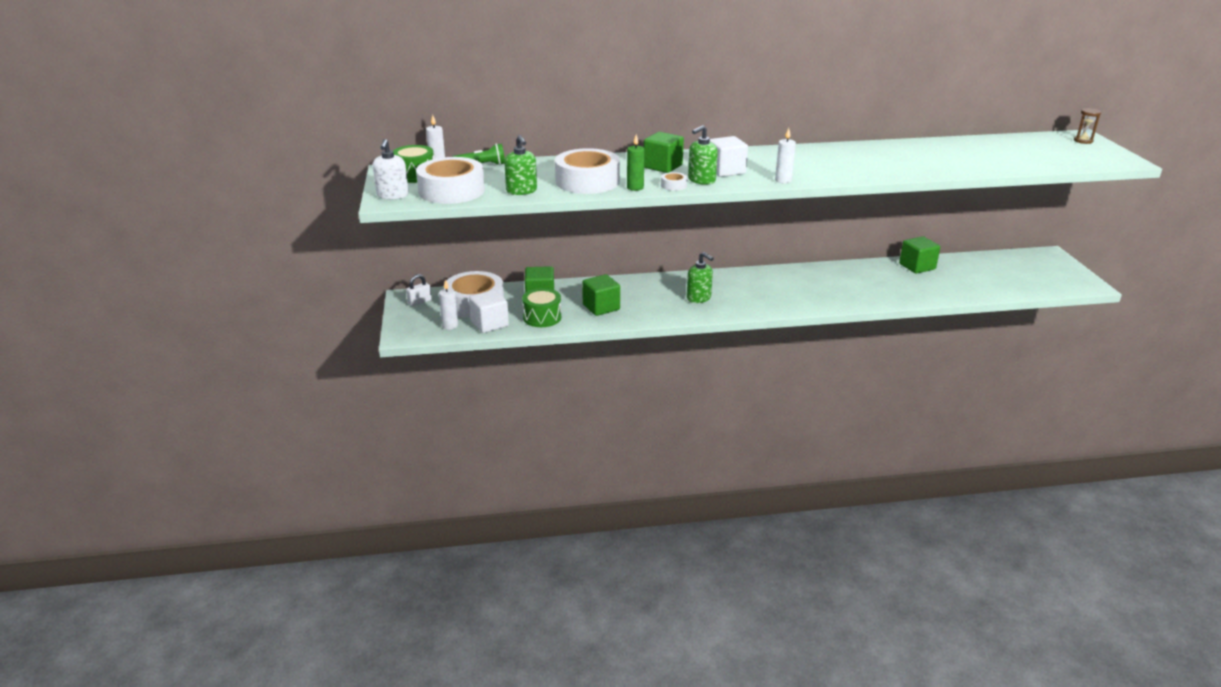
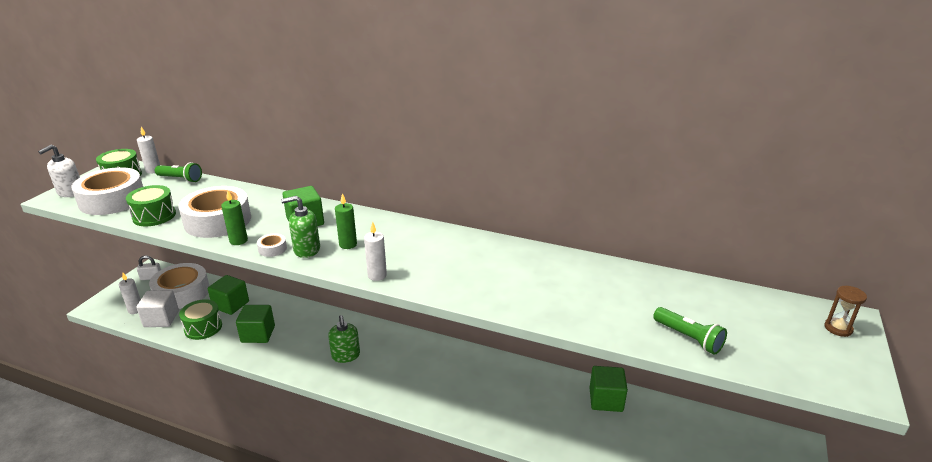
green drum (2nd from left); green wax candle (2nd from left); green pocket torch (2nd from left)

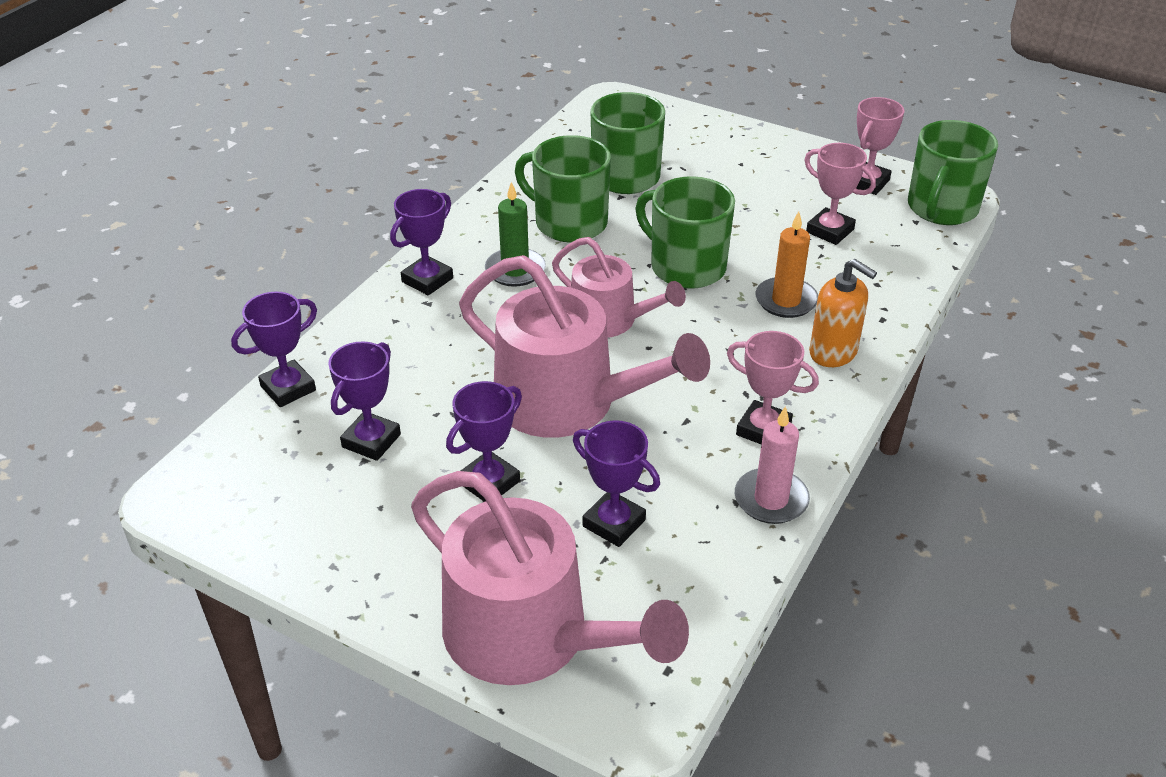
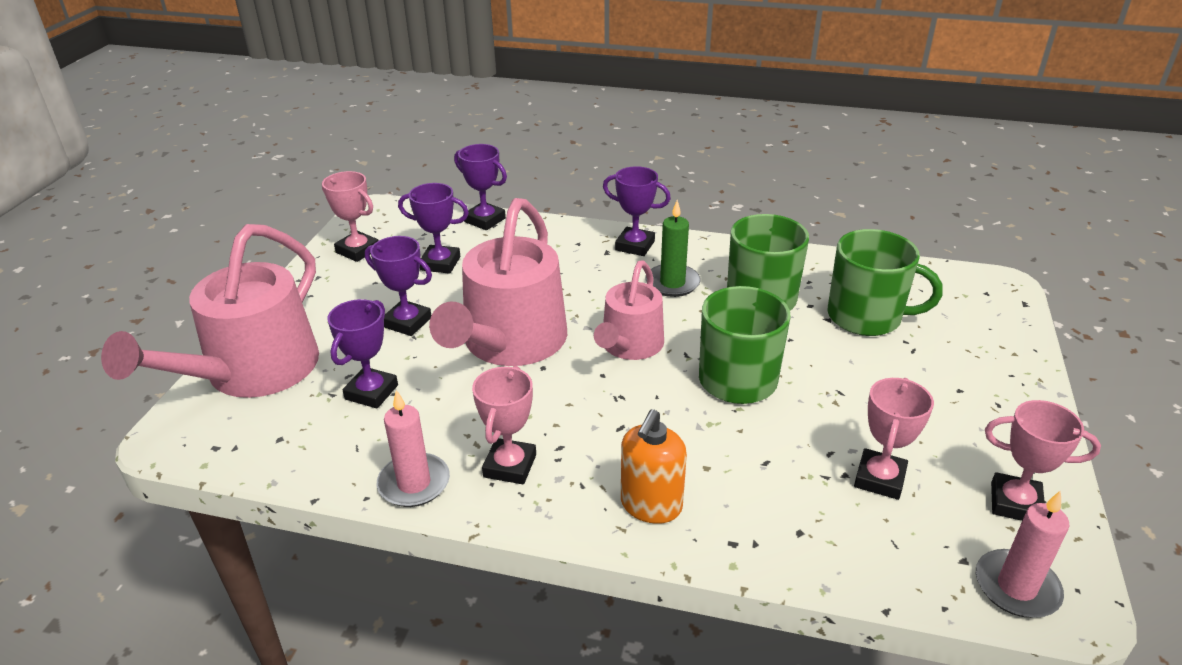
orange-coloured wax candle; rosy wax candle (2nd from left); rosy prize cup (1st from left)

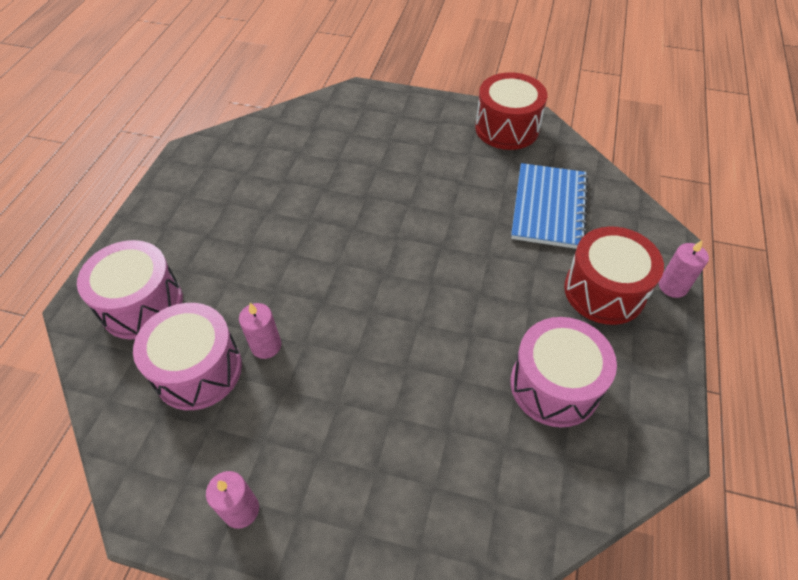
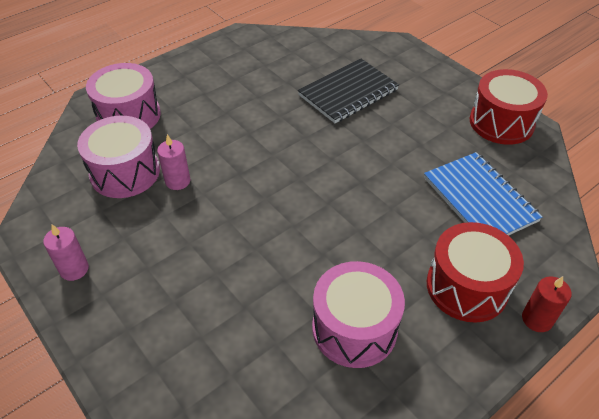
royal blue exercise book; scarlet wax candle; ebony exercise book

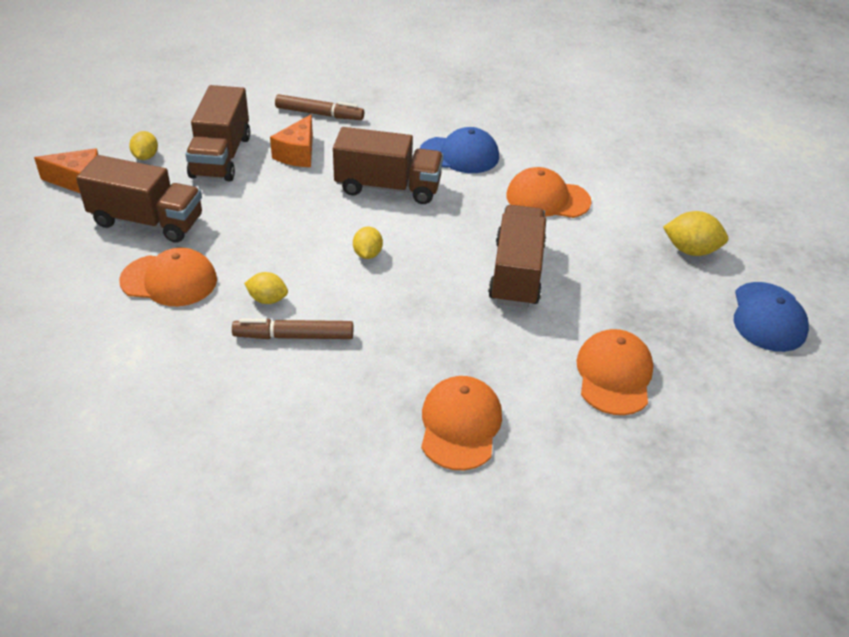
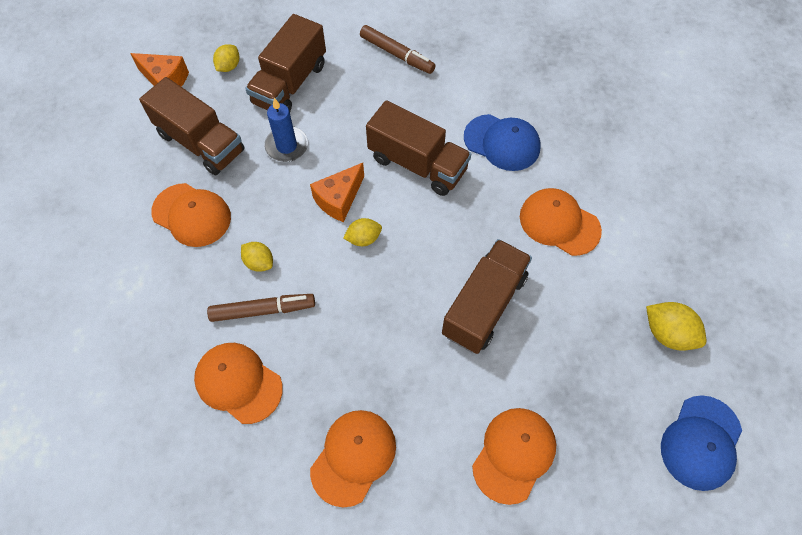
brown marker pen (1st from left); orange-coloured cheese (2nd from left); golden lemon (3rd from left); orange-coloured cap (2nd from left); royal blue wax candle

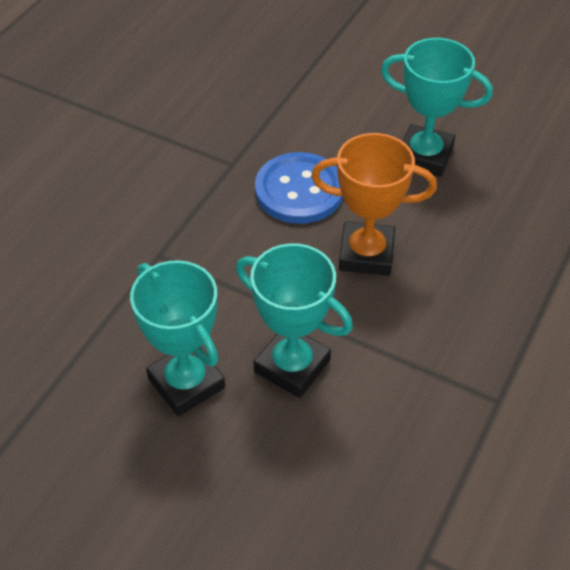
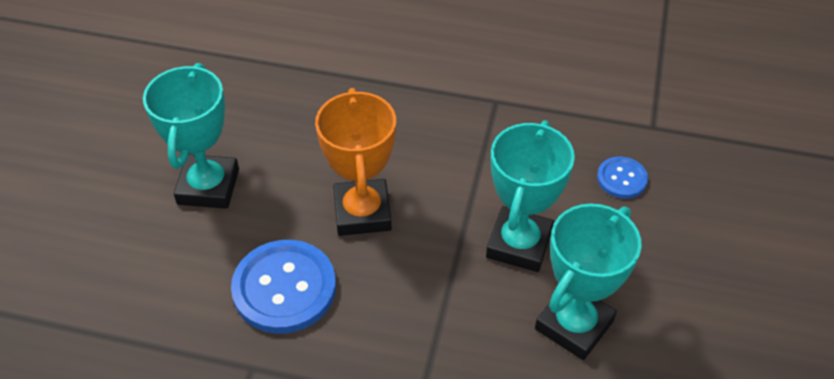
royal blue shirt button (2nd from left)

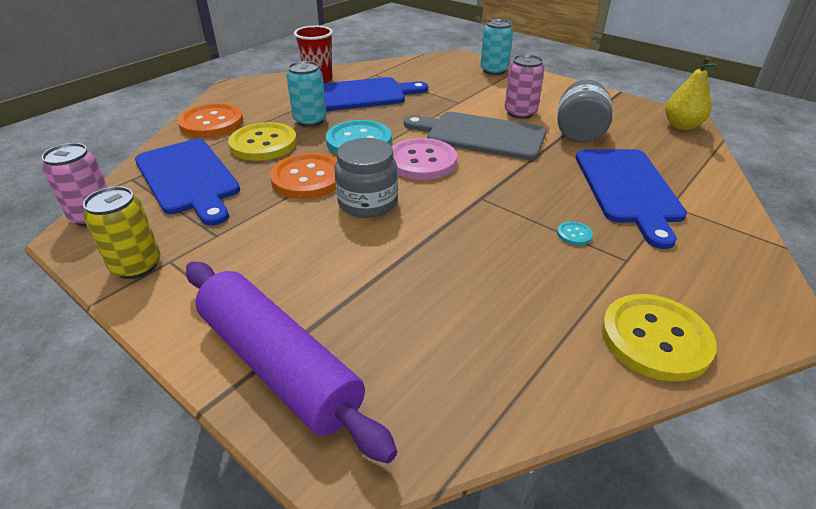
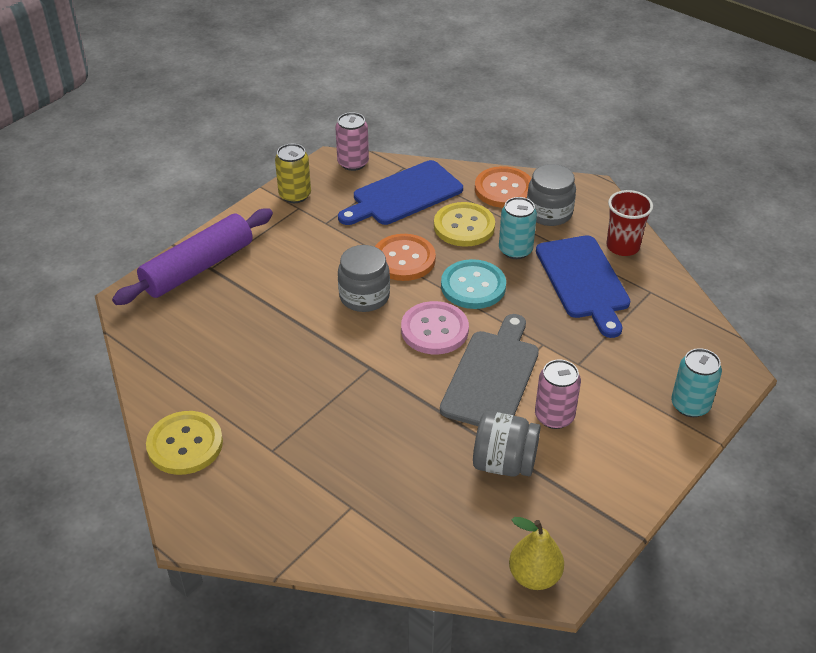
aqua shirt button (2nd from left in the first image); royal blue chopping board (3rd from left in the first image); ash-grey preserve jar (3rd from left)

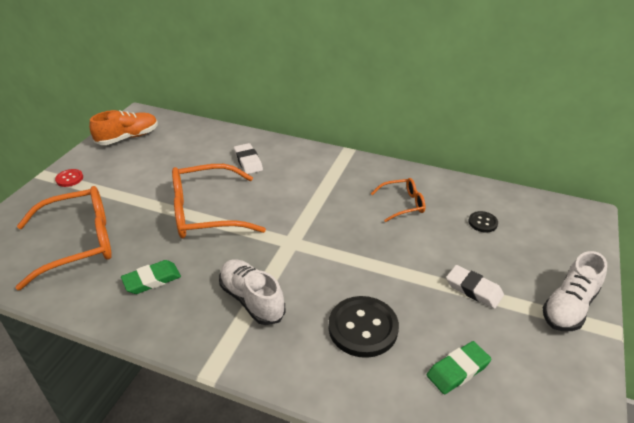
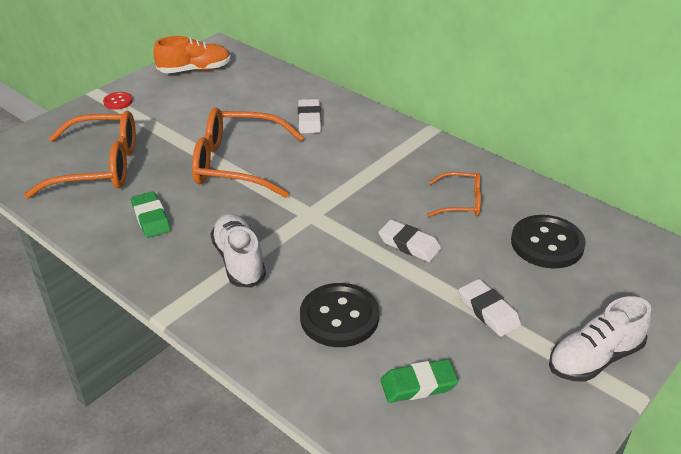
green pencil eraser (1st from left); ebony shirt button (2nd from left); snow-white pencil eraser (2nd from left)

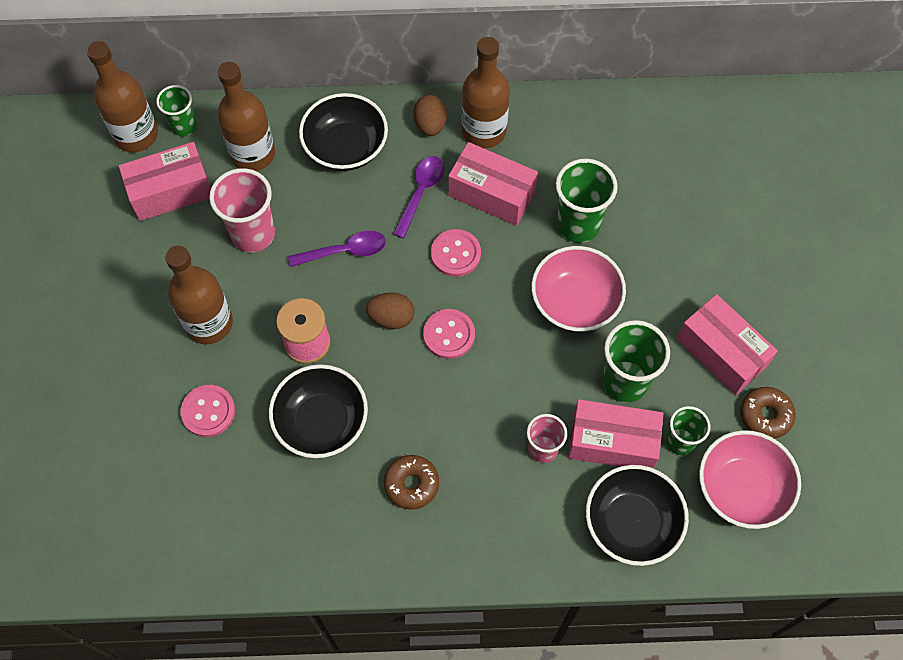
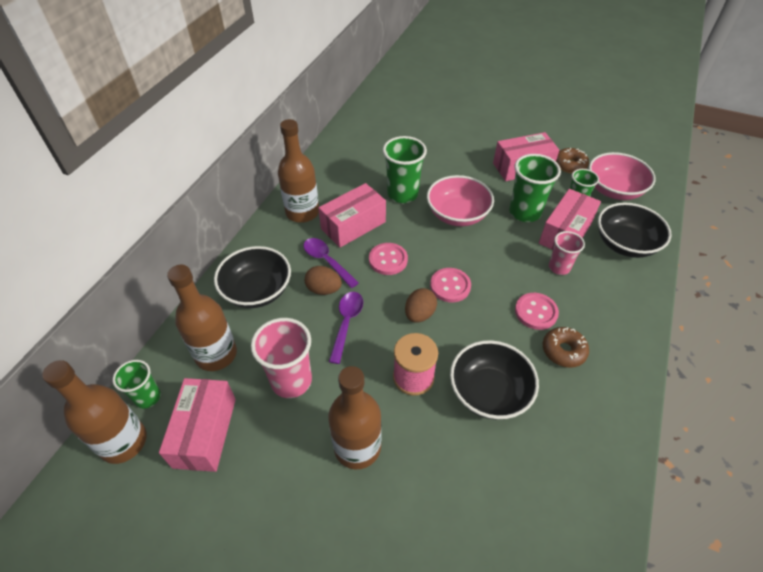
rosy shirt button (3rd from left); brown egg shape (1st from left)

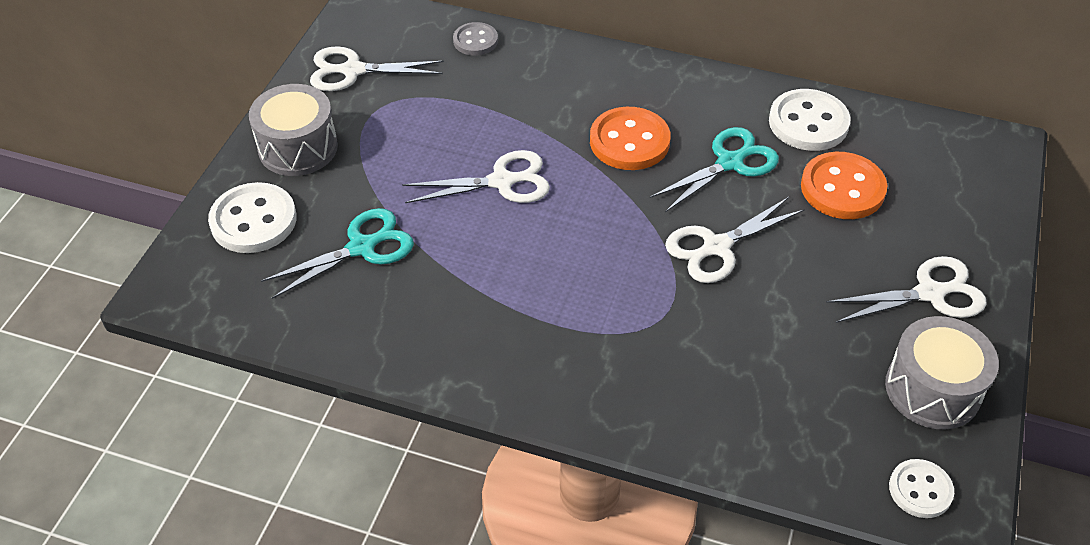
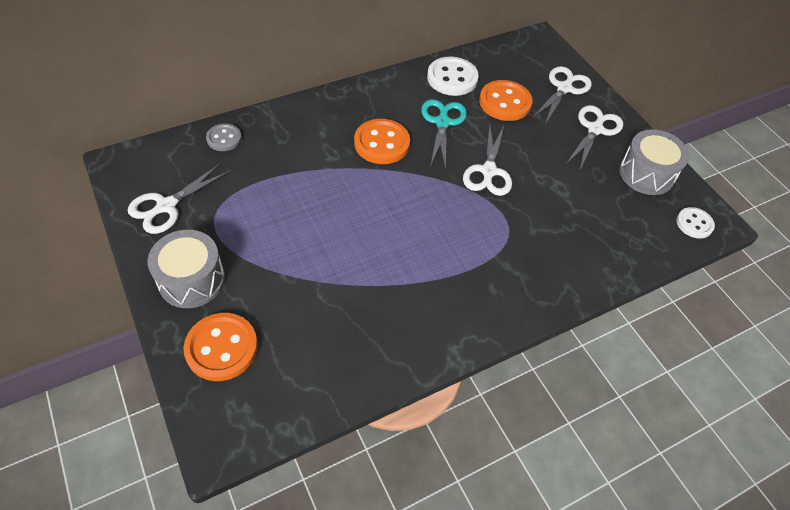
orange-coloured shirt button (1st from left); aqua scissors (1st from left in the first image); snow-white scissors (3rd from left)

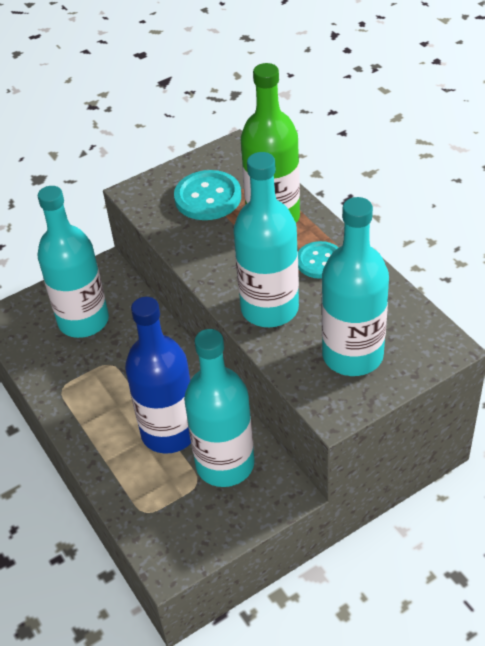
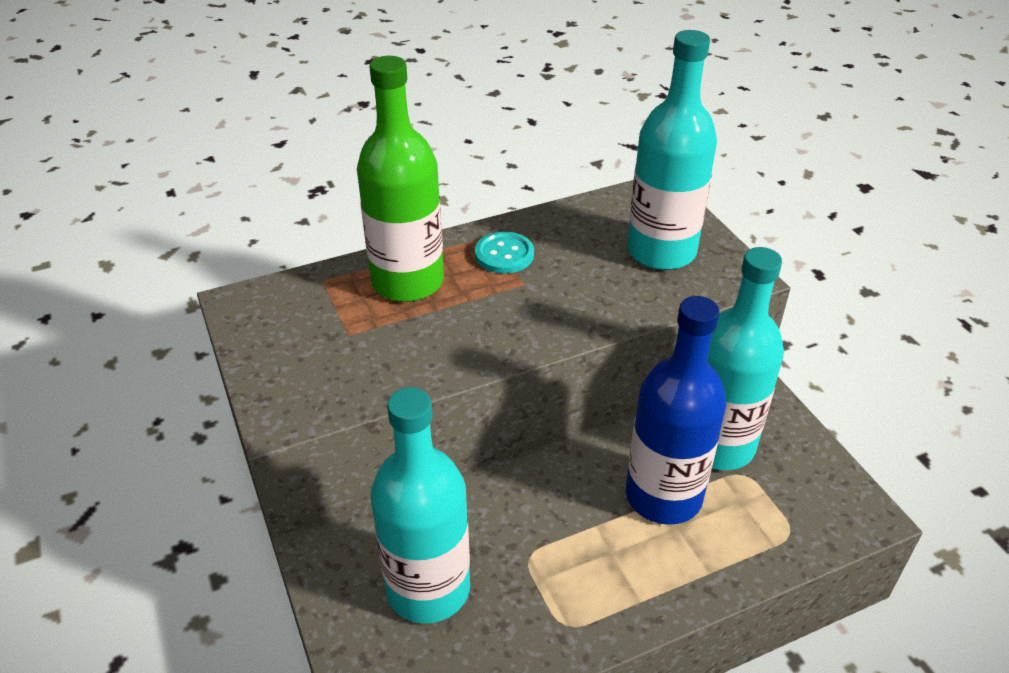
aqua shirt button (1st from left in the first image); aqua flask (3rd from left in the first image)

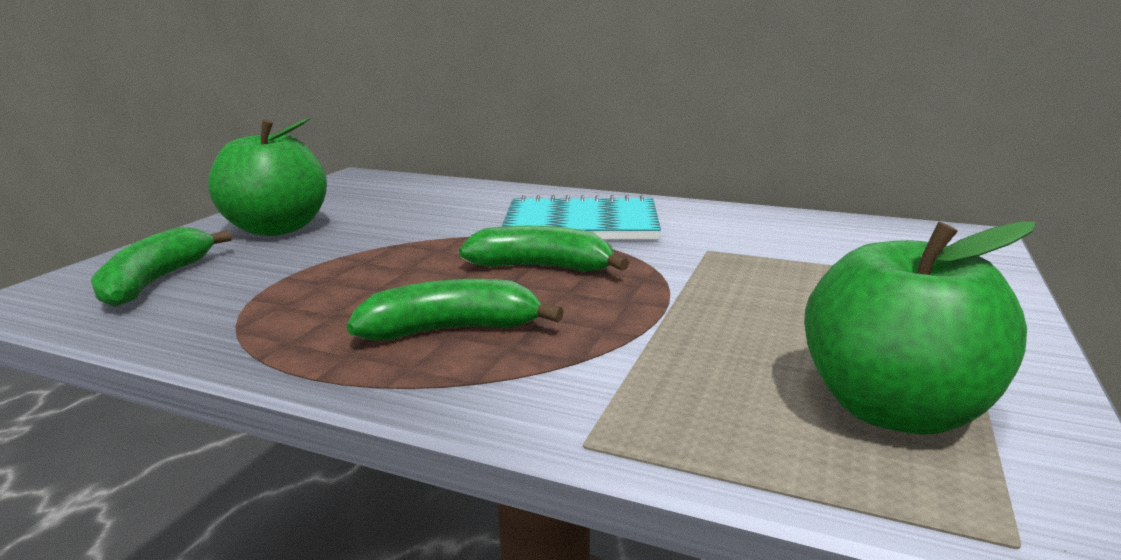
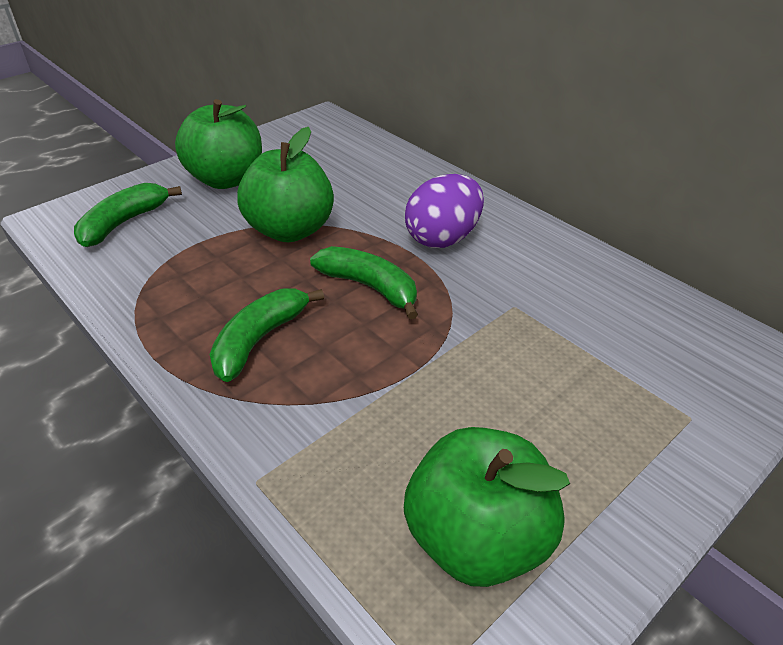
green banana fruit (2nd from left); royal purple egg shape; green apple fruit (2nd from left)

